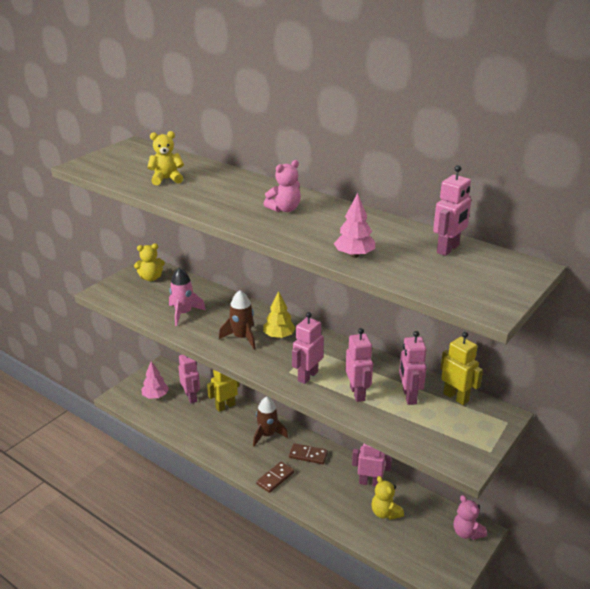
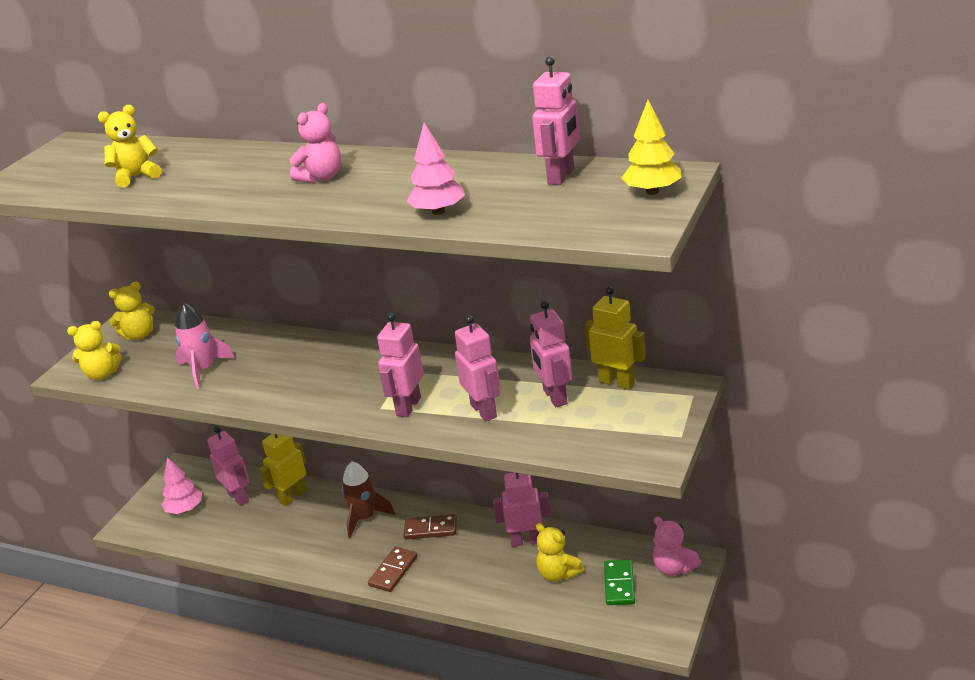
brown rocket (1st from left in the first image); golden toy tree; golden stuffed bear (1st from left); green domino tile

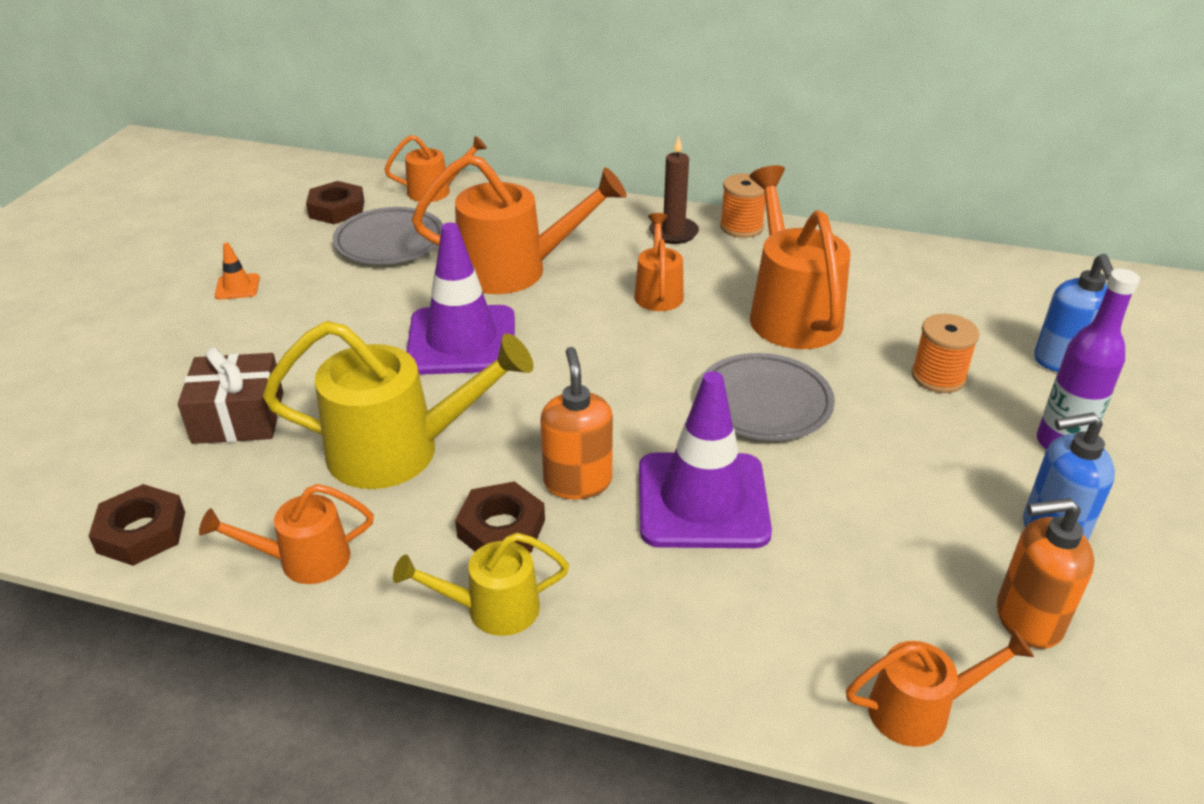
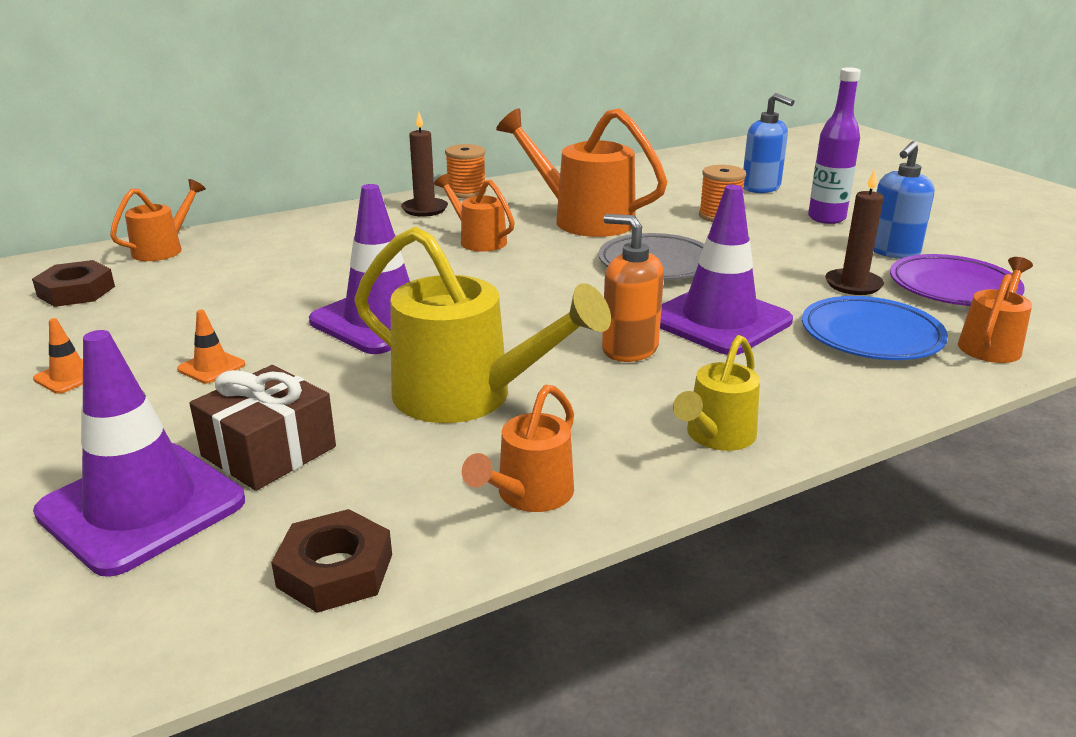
golden watering can (1st from left); ash-grey dinner plate (1st from left in the first image); orange-coloured watering can (3rd from left in the first image); brown nut (3rd from left in the first image); royal purple dinner plate; royal purple traffic cone (1st from left); orange-coloured traffic cone (2nd from left); royal blue dinner plate; brown wax candle (2nd from left)

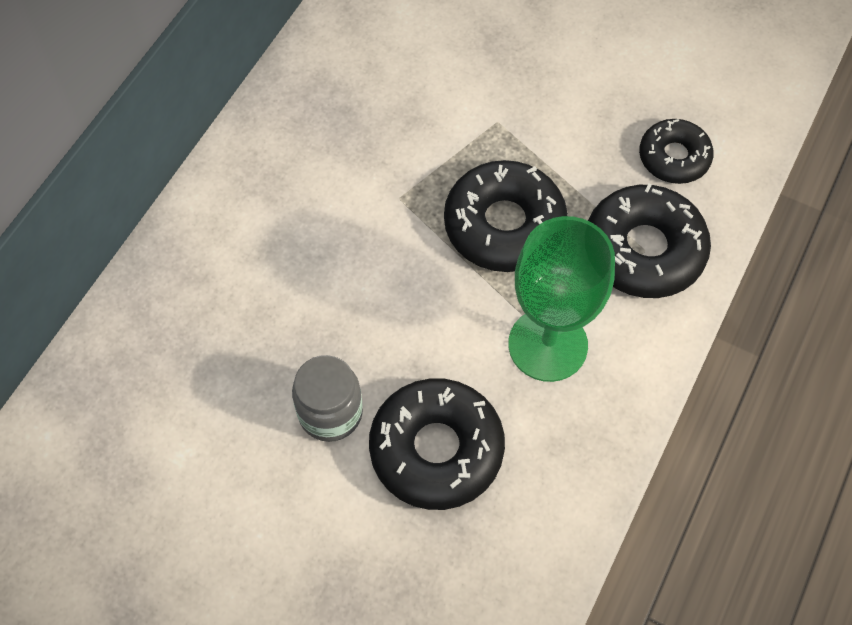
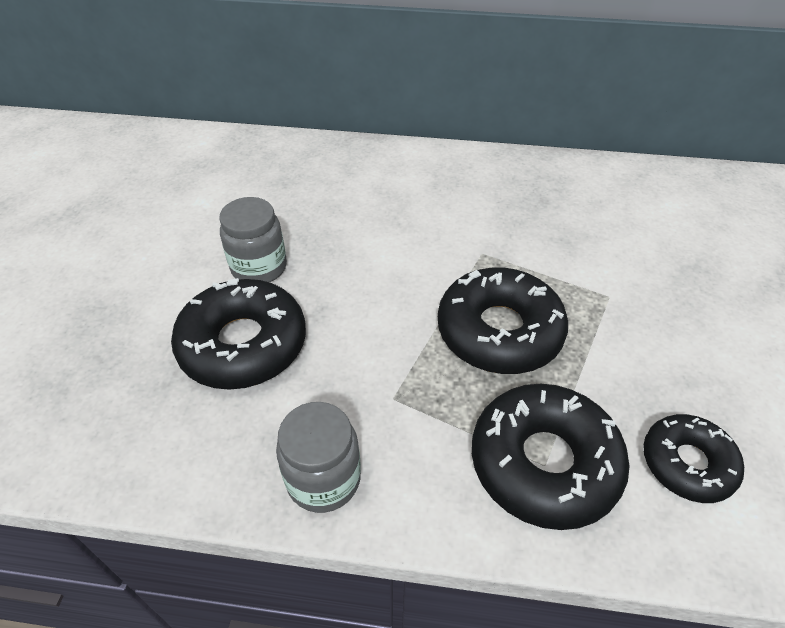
green wine glass; ash-grey preserve jar (2nd from left)

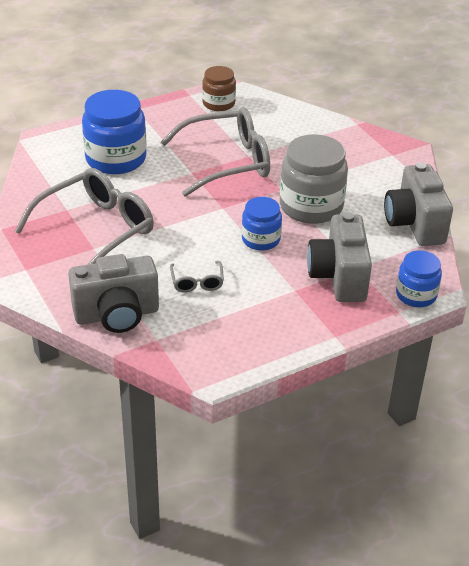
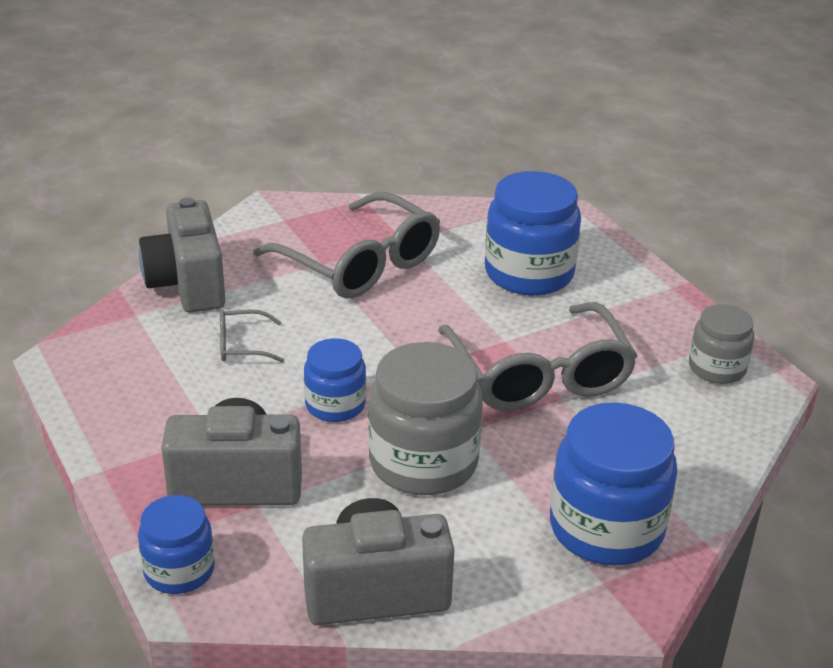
ash-grey preserve jar (2nd from left); royal blue preserve jar (4th from left)

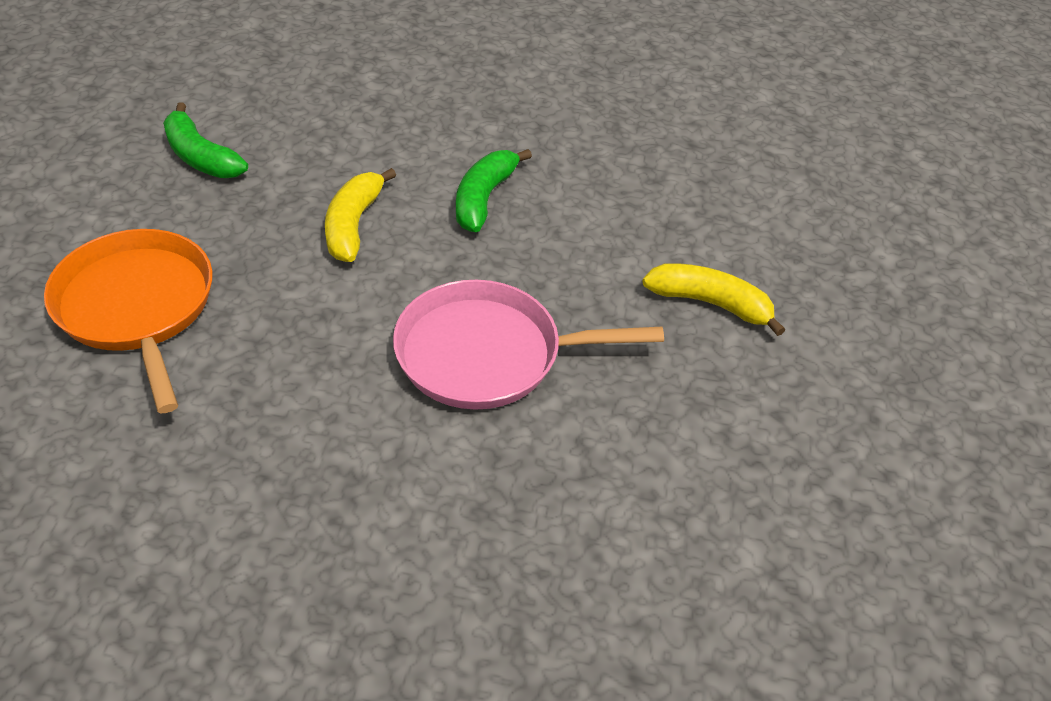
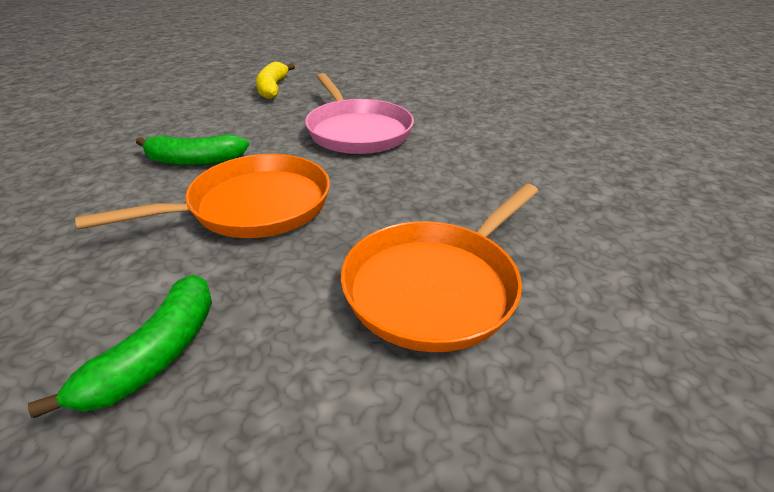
orange-coloured skillet (1st from left)

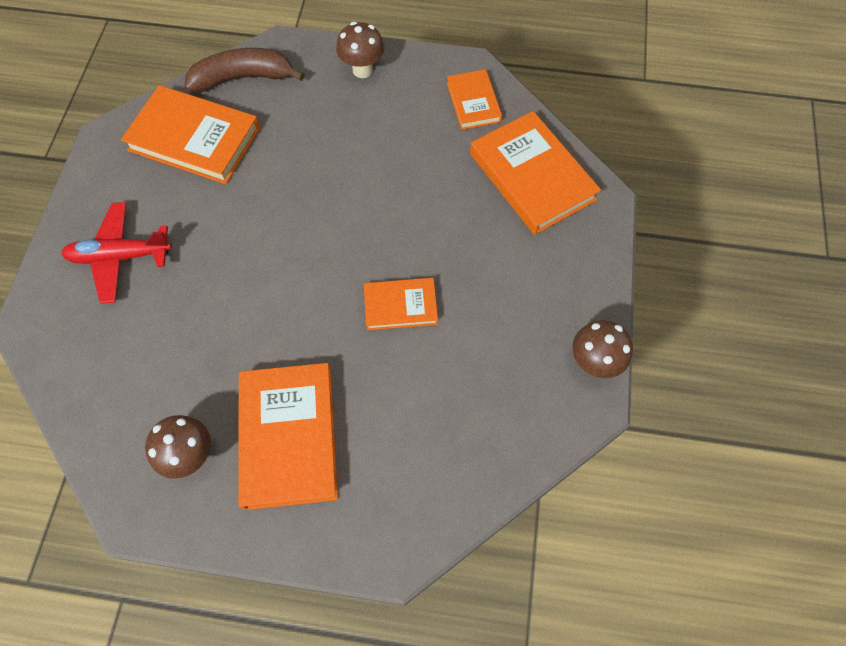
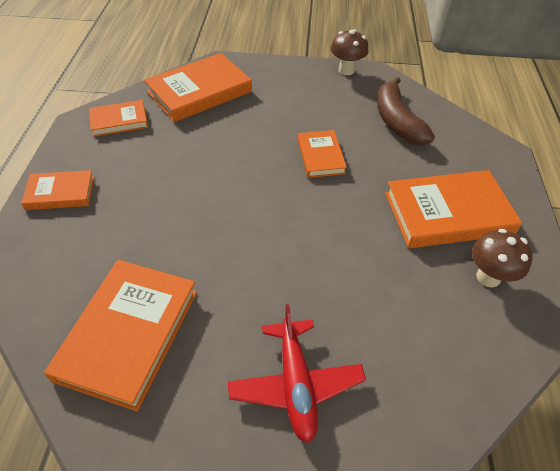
brown banana fruit; orange-coloured hardback (1st from left)

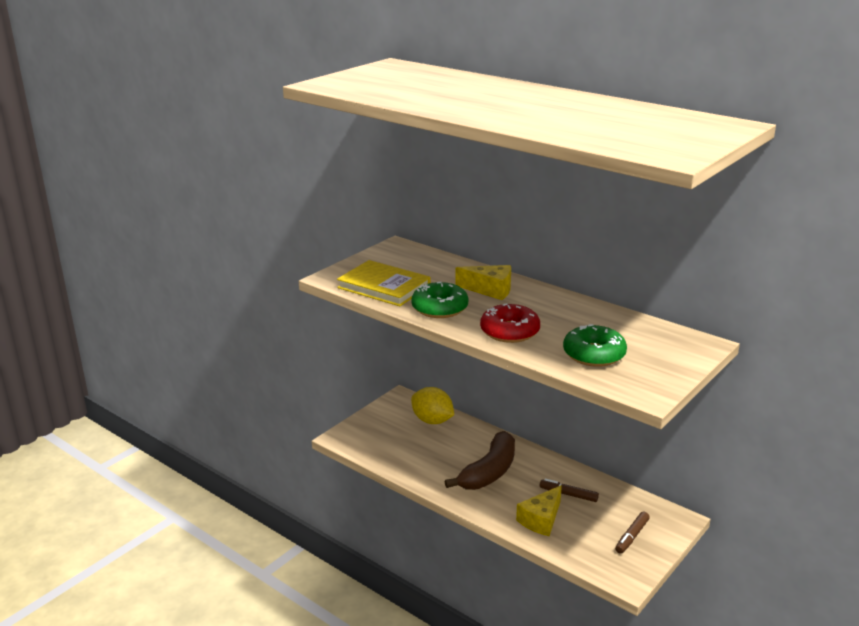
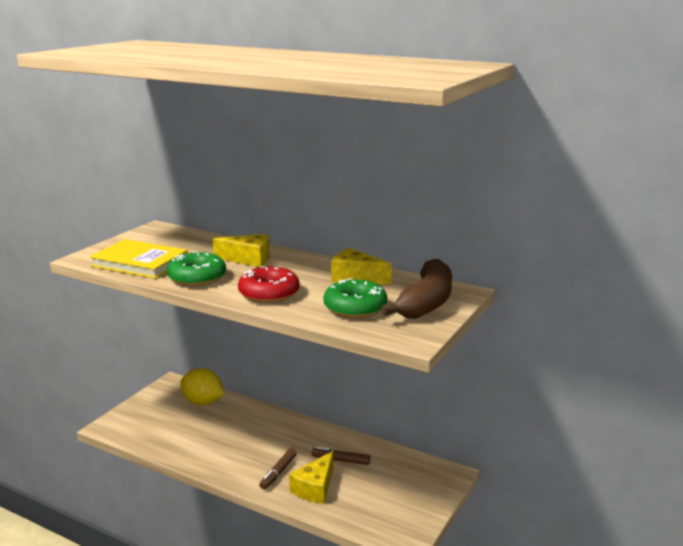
brown banana fruit; brown marker pen (1st from left); golden cheese (3rd from left)

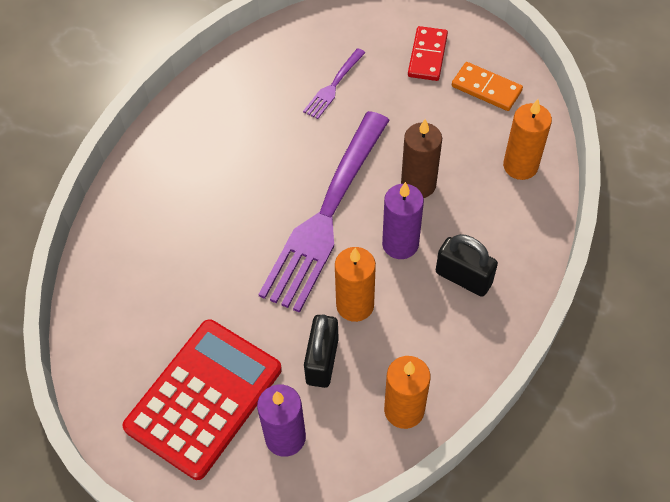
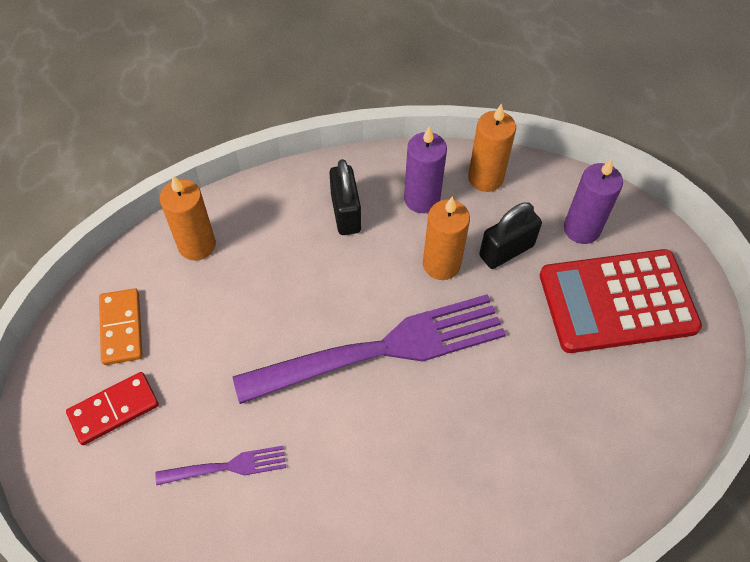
royal purple wax candle (1st from left); brown wax candle

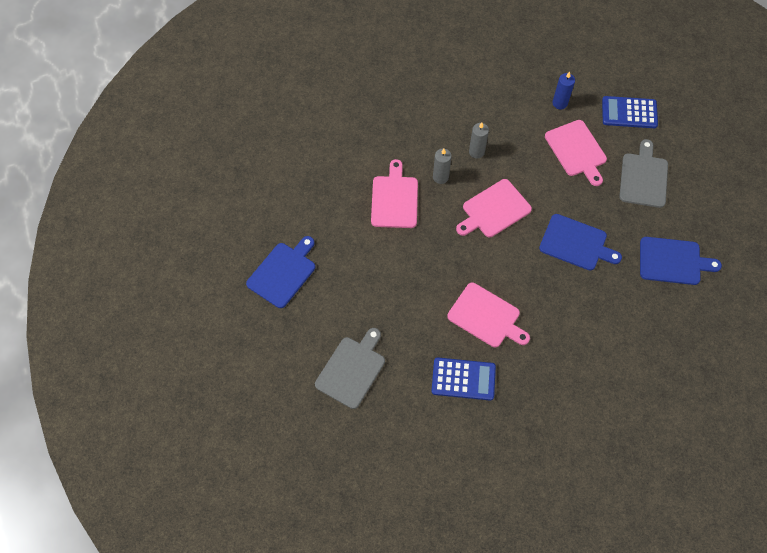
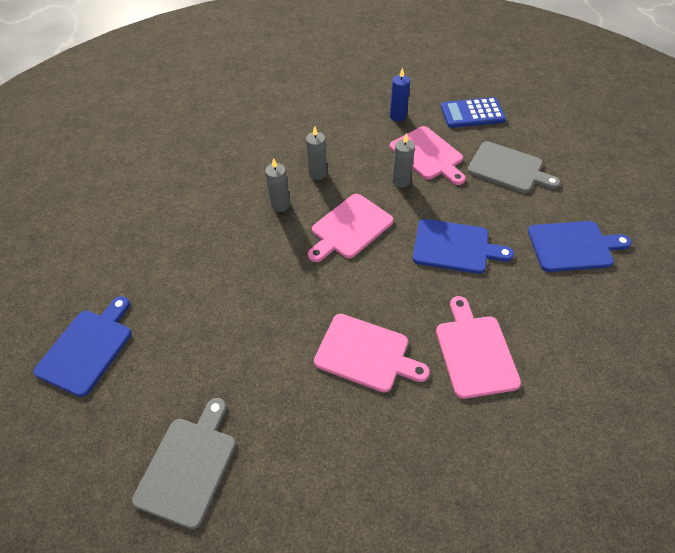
rosy chopping board (4th from left); royal blue adding machine (1st from left in the first image); ash-grey chopping board (2nd from left); ash-grey wax candle (3rd from left)

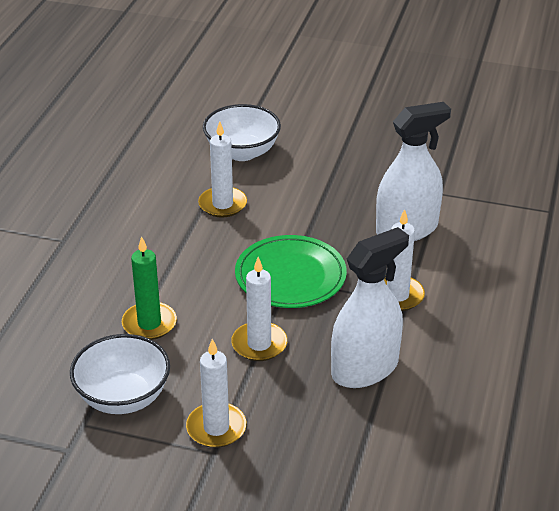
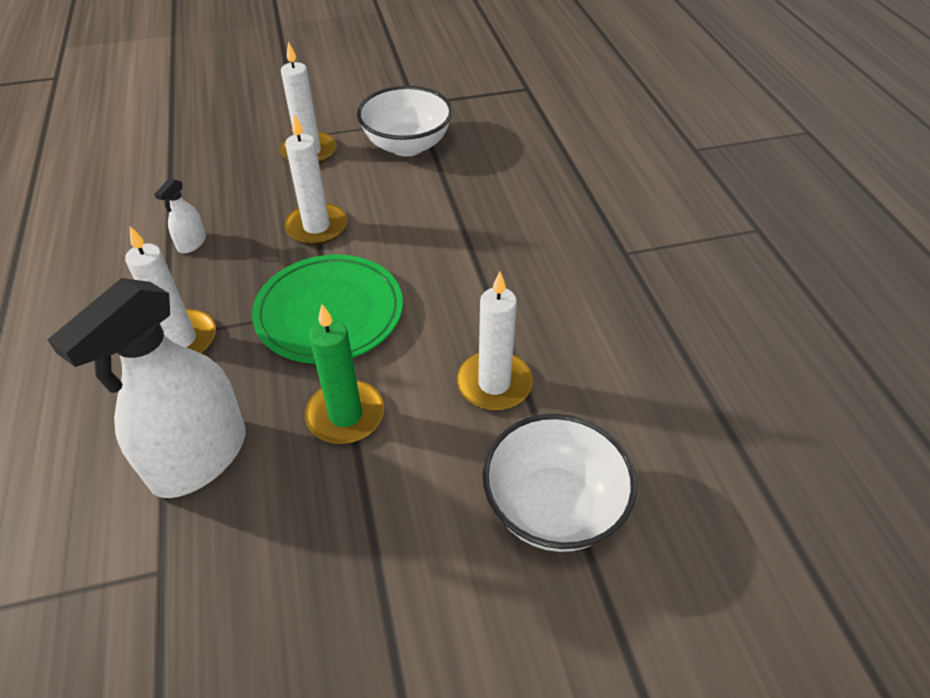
green wax candle; snow-white sprayer (2nd from left)

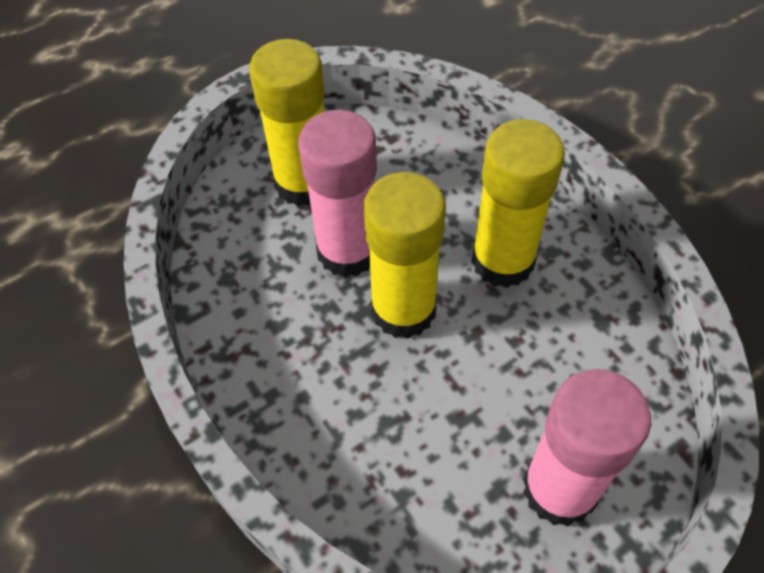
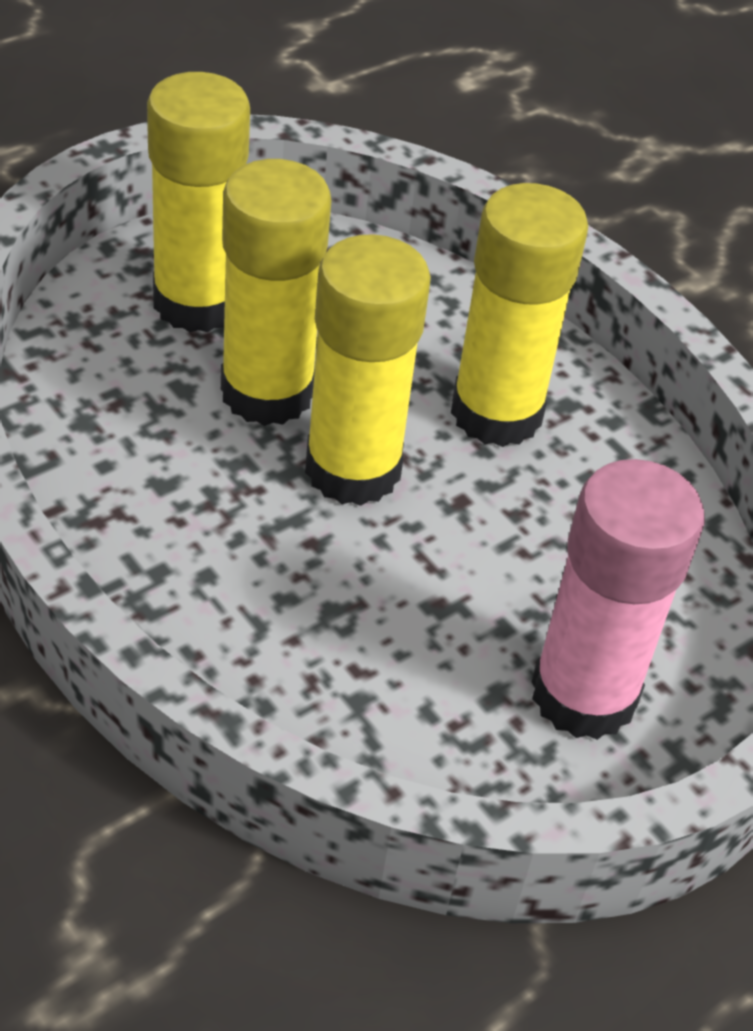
golden glue (2nd from left)

